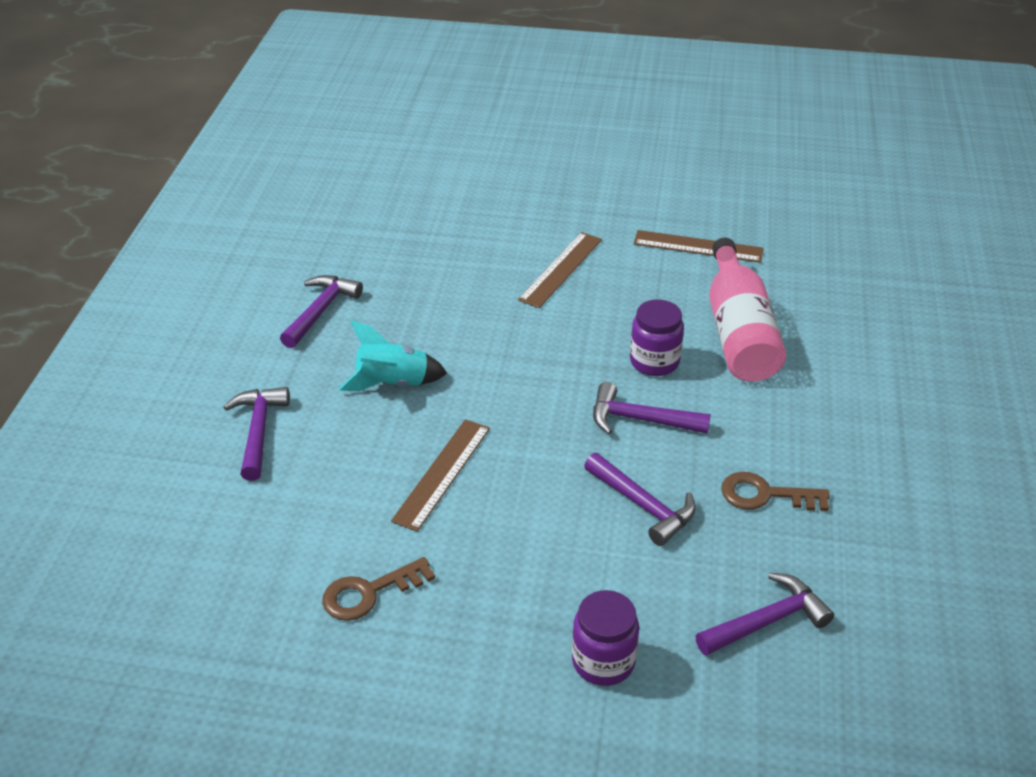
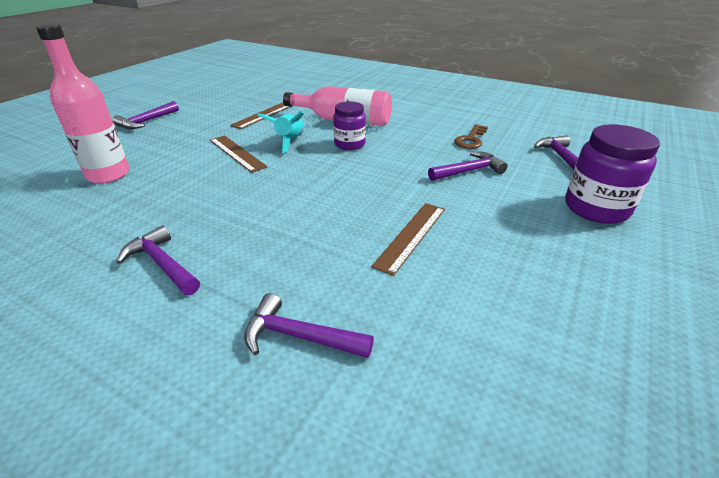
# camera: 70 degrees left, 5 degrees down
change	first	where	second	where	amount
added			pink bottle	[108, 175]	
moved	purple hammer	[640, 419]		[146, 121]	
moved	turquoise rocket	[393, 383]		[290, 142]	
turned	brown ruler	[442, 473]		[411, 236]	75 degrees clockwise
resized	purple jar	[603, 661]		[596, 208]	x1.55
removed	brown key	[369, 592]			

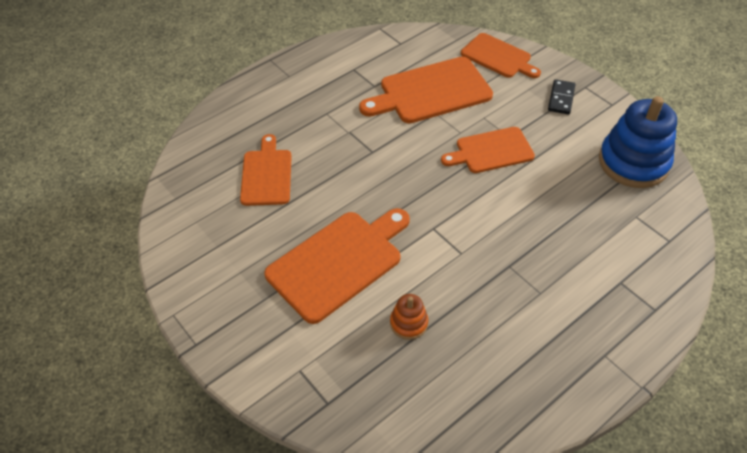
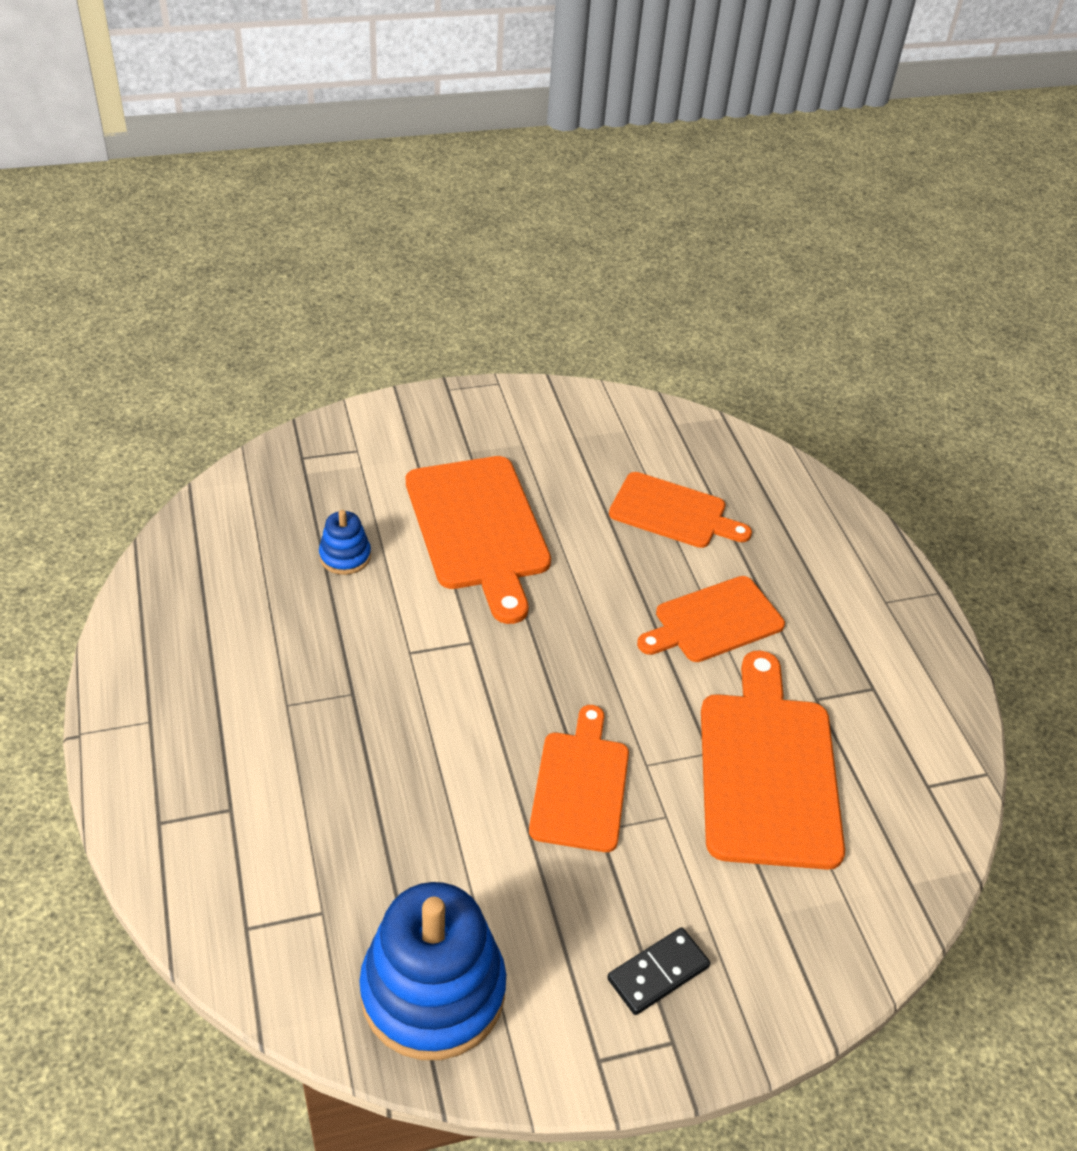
# camera: 110 degrees right, 5 degrees down
change	first	where	second	where	amount
recoloured	orange stacking toy	[409, 323]	blue stacking toy	[345, 556]	
turned	black domino	[561, 98]		[658, 973]	75 degrees counterclockwise
moved	orange cutting board	[498, 57]		[714, 621]	

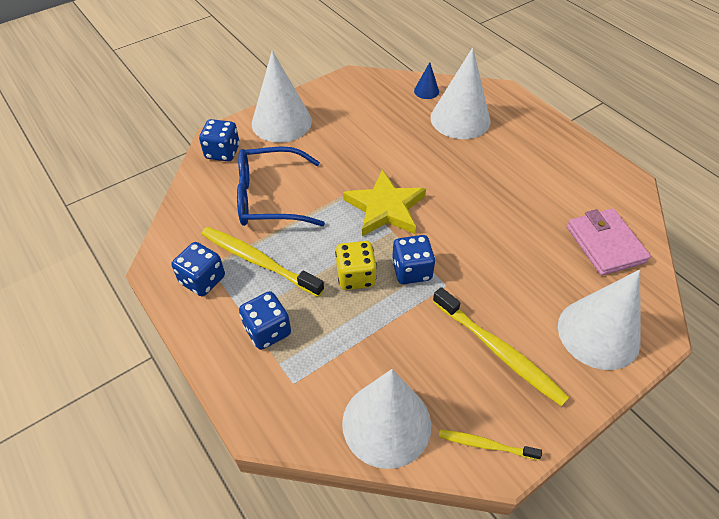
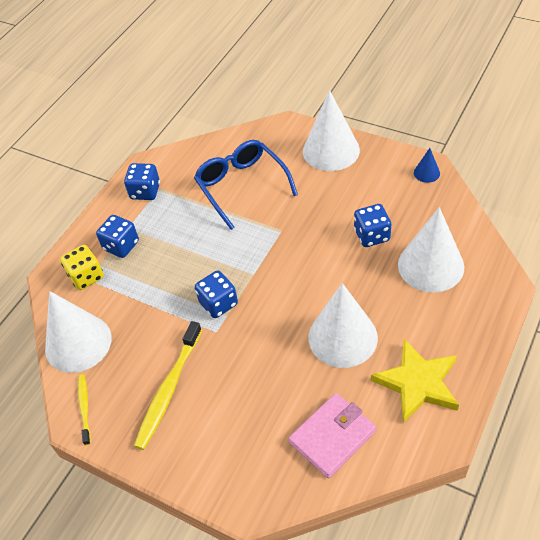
# camera: 70 degrees right, 0 degrees up
change	first	where	second	where	amount
moved	yellow dice	[356, 276]		[86, 276]	
moved	white cone	[598, 333]		[342, 337]	
moved	blue dice	[222, 152]		[372, 235]	
moved	yellow star	[385, 208]		[418, 383]	
moved	blue cone	[426, 91]		[426, 173]	
removed	yellow toothbrush	[258, 261]			

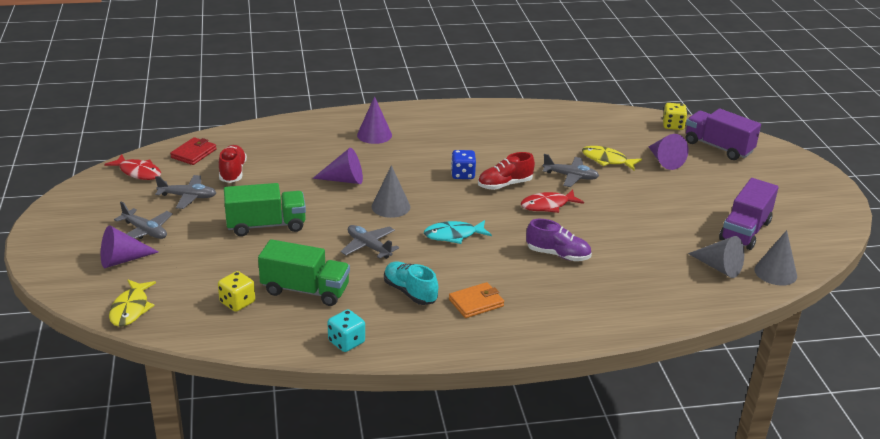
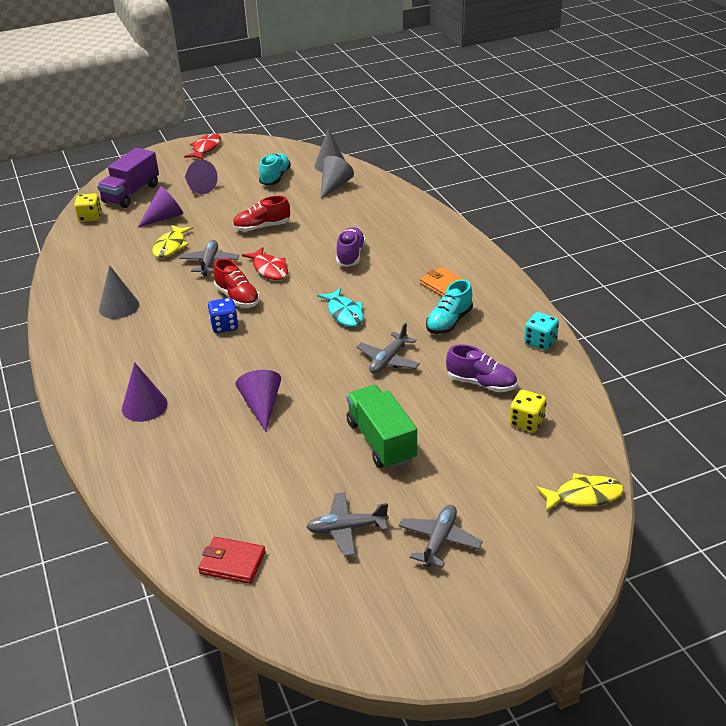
# camera: 100 degrees left, 5 degrees up
change	first	where	second	where	amount
moved	grey cone	[391, 206]		[119, 307]	
moved	red fish	[138, 172]		[206, 148]	
moved	purple cone	[122, 260]		[199, 187]	
moved	red shoe	[232, 172]		[262, 227]	
replaced	purple truck	[745, 231]	turquoise shoe	[275, 177]	
turned	grey plane	[188, 197]		[346, 529]	90 degrees counterclockwise
replaced	green truck	[305, 290]	purple shoe	[481, 383]	

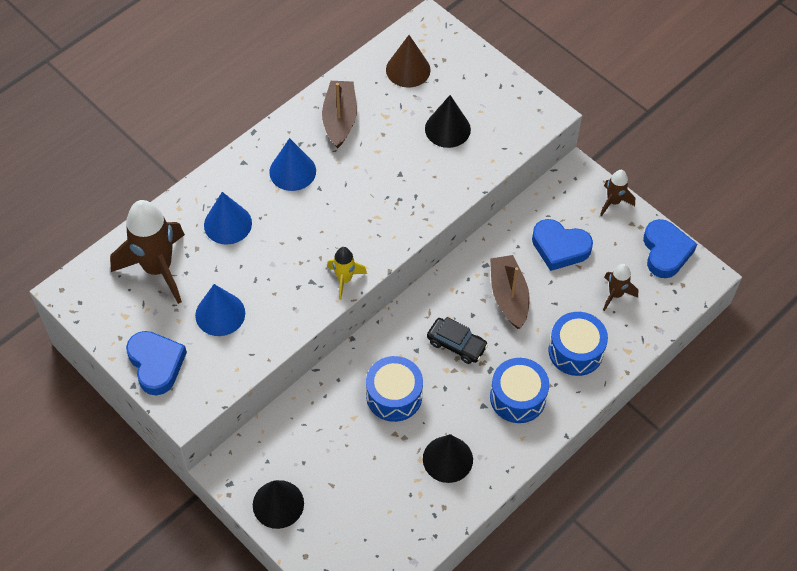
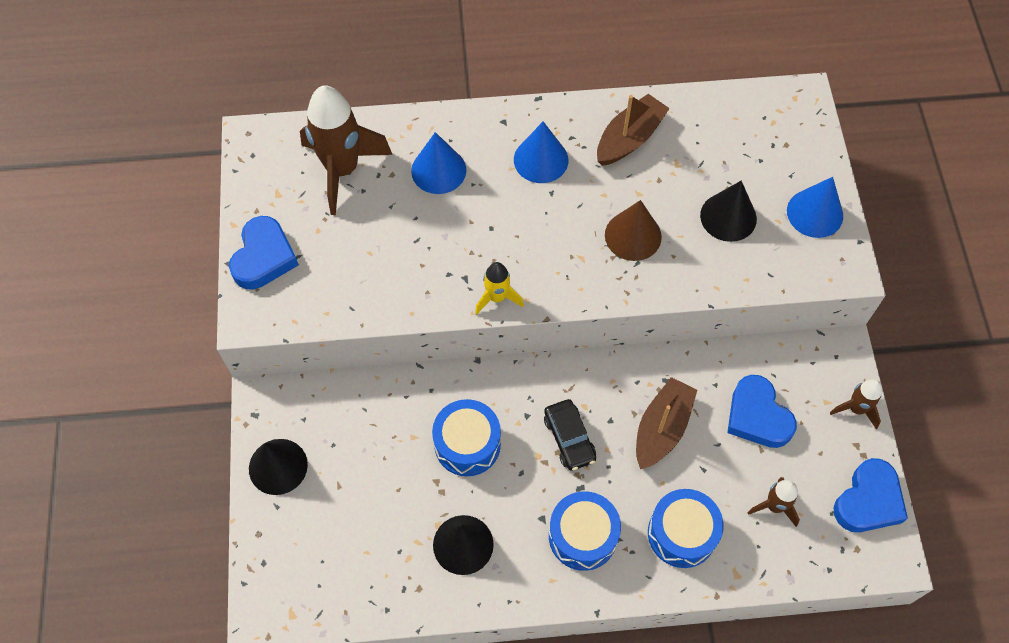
# camera: 40 degrees right, 5 degrees up
change	first	where	second	where	amount
moved	brown cone	[408, 69]		[633, 236]	
moved	blue cone	[220, 314]		[815, 213]	

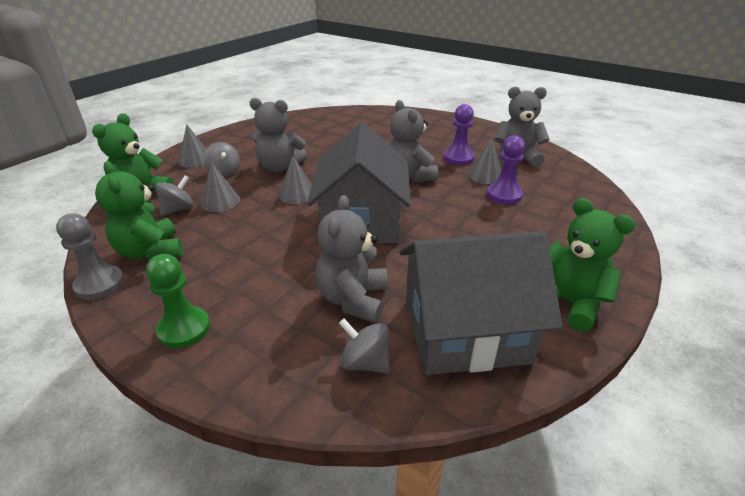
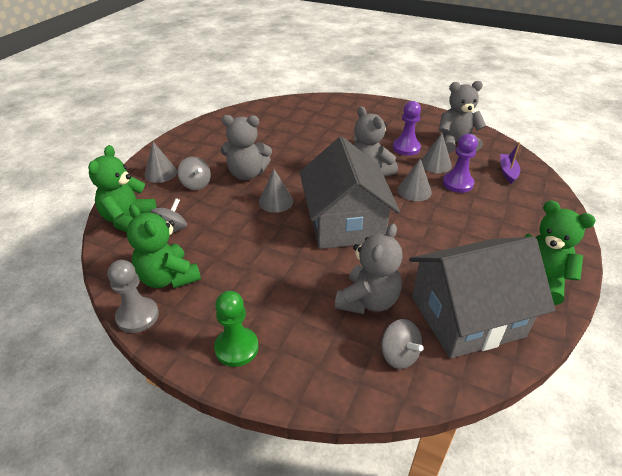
# camera: 10 degrees left, 5 degrees up
change	first	where	second	where	amount
turned	grey teddy bear	[353, 299]		[368, 301]	150 degrees counterclockwise
turned	grey spinning top	[365, 362]		[399, 355]	150 degrees counterclockwise
moved	grey cone	[220, 201]		[414, 191]	
added			purple boat	[507, 172]	

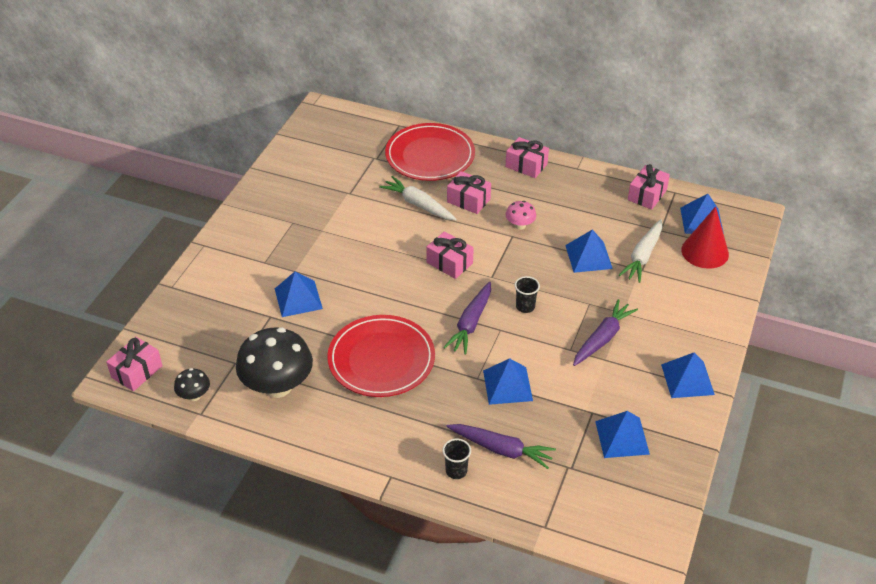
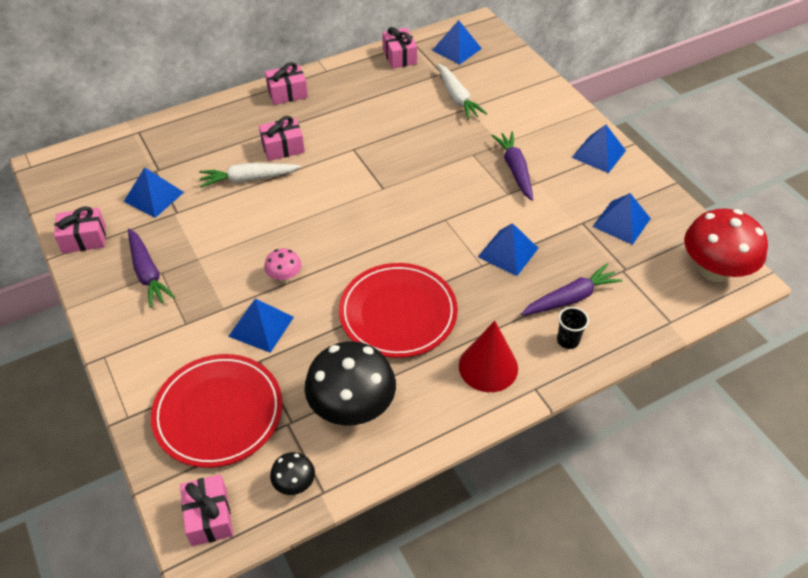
# camera: 50 degrees left, 5 degrees up
change	first	where	second	where	amount
moved	pink gift	[449, 263]		[84, 239]	
moved	blue pyramid	[588, 257]		[154, 196]	
moved	purple carrot	[471, 323]		[147, 273]	
moved	red plate	[430, 156]		[218, 413]	
moved	pink mushroom	[520, 225]		[284, 277]	
moved	red cone	[705, 252]		[488, 367]	
added			red mushroom	[714, 270]	
removed	black cup	[525, 307]			

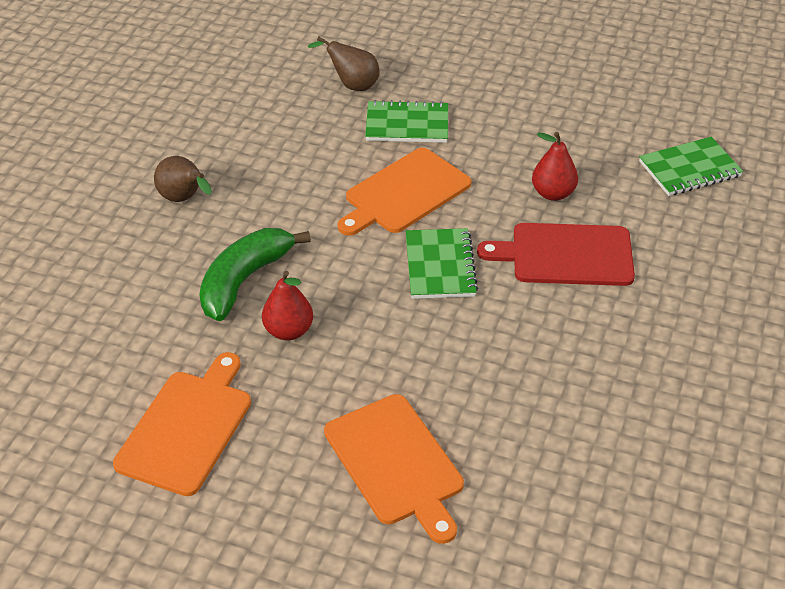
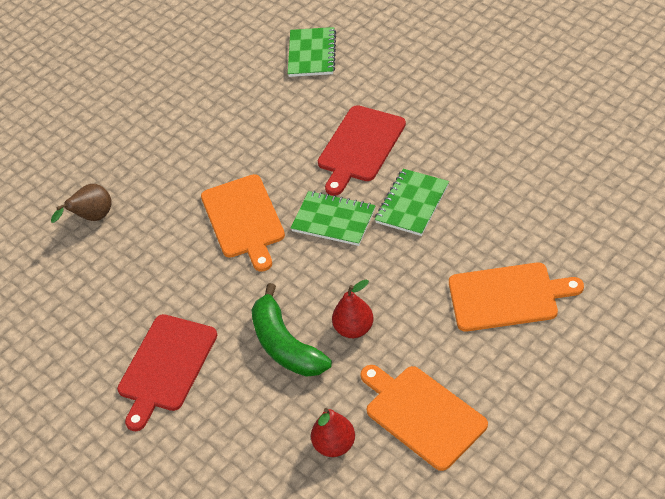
# camera: 60 degrees left, 5 degrees up
change	first	where	second	where	amount
replaced	brown pear	[184, 199]	red cutting board	[166, 366]	
moved	red pear	[553, 193]		[334, 445]	
moved	green notebook	[407, 124]		[412, 204]	

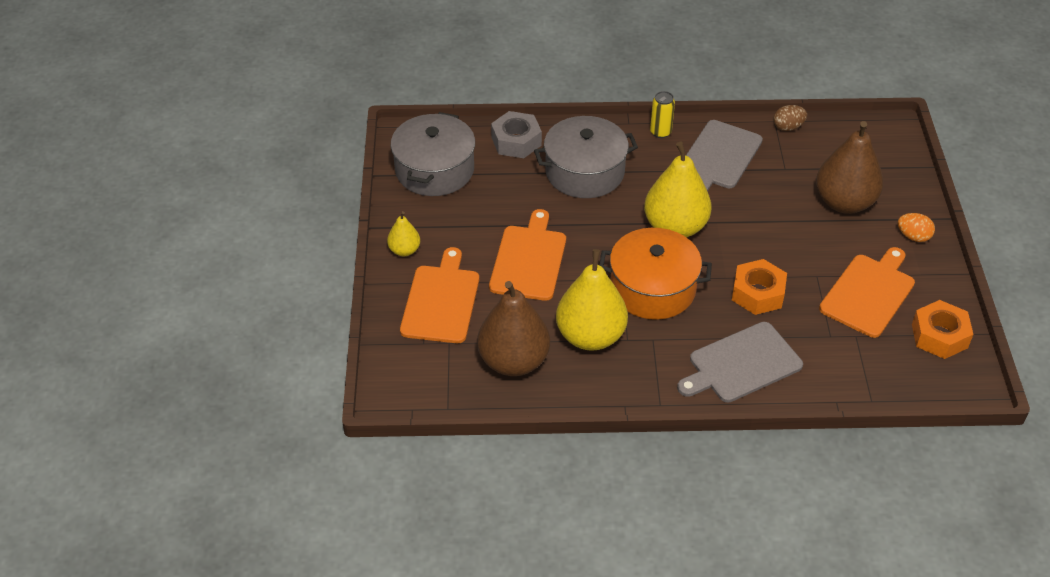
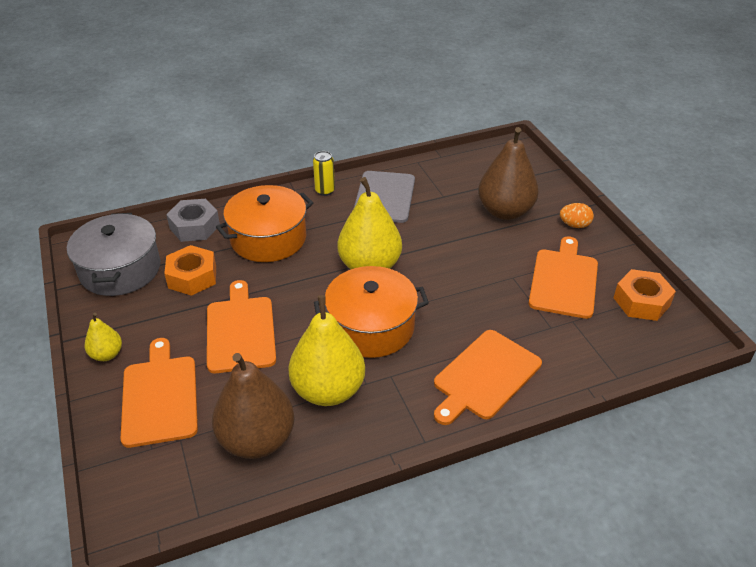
# camera: 20 degrees left, 5 degrees down
change	first	where	second	where	amount
moved	orange nut	[757, 293]		[192, 277]	
recoloured	grey pot	[585, 172]	orange pot	[268, 238]	
recoloured	grey cutting board	[741, 364]	orange cutting board	[485, 376]	
removed	brown egg	[788, 127]			

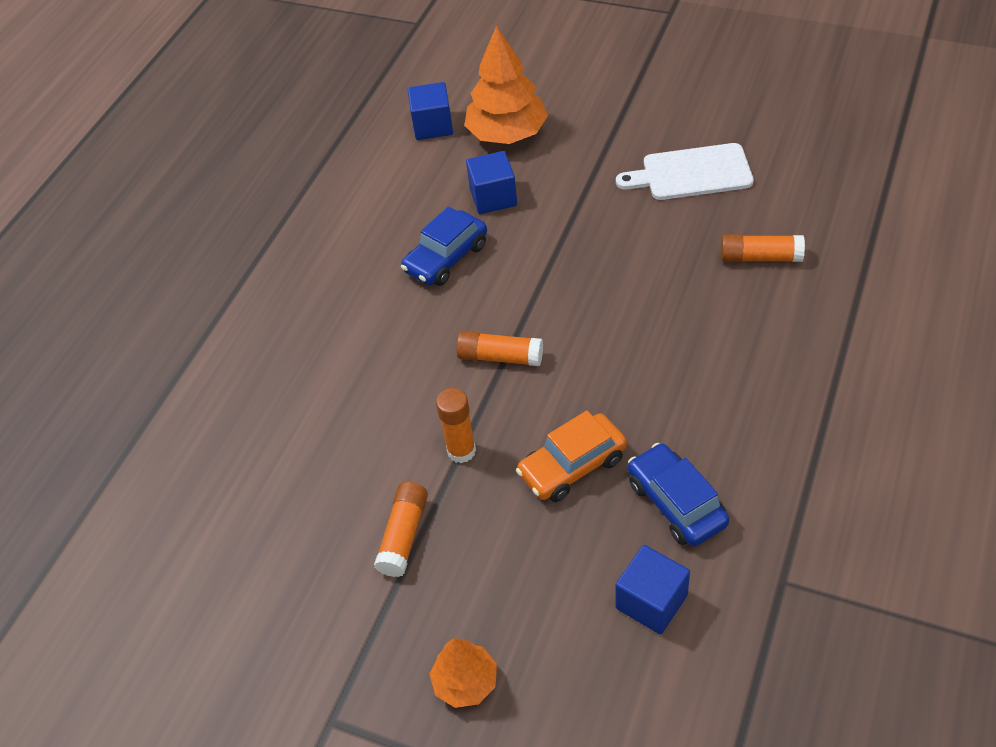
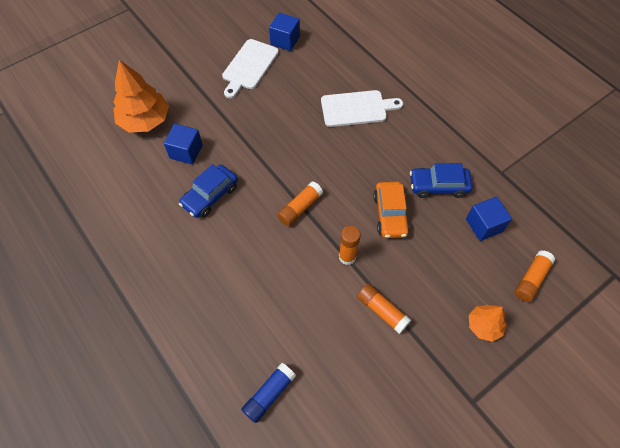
# camera: 65 degrees left, 10 degrees up
change	first	where	second	where	amount
turned	blue car	[446, 258]		[210, 196]	60 degrees clockwise
added			blue glue stick	[269, 394]	
moved	blue cube	[433, 126]		[285, 40]	
added			white cutting board	[357, 108]	
moved	orange glue stick	[760, 257]		[531, 279]	

